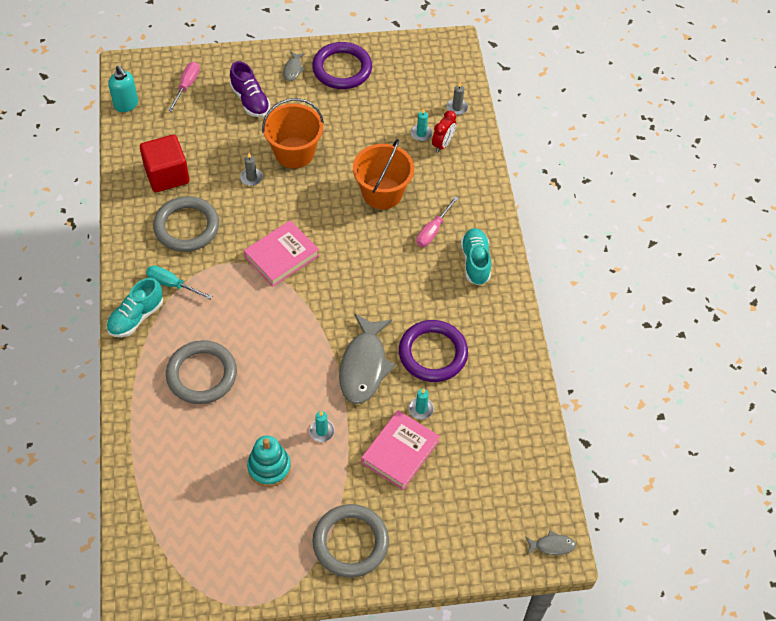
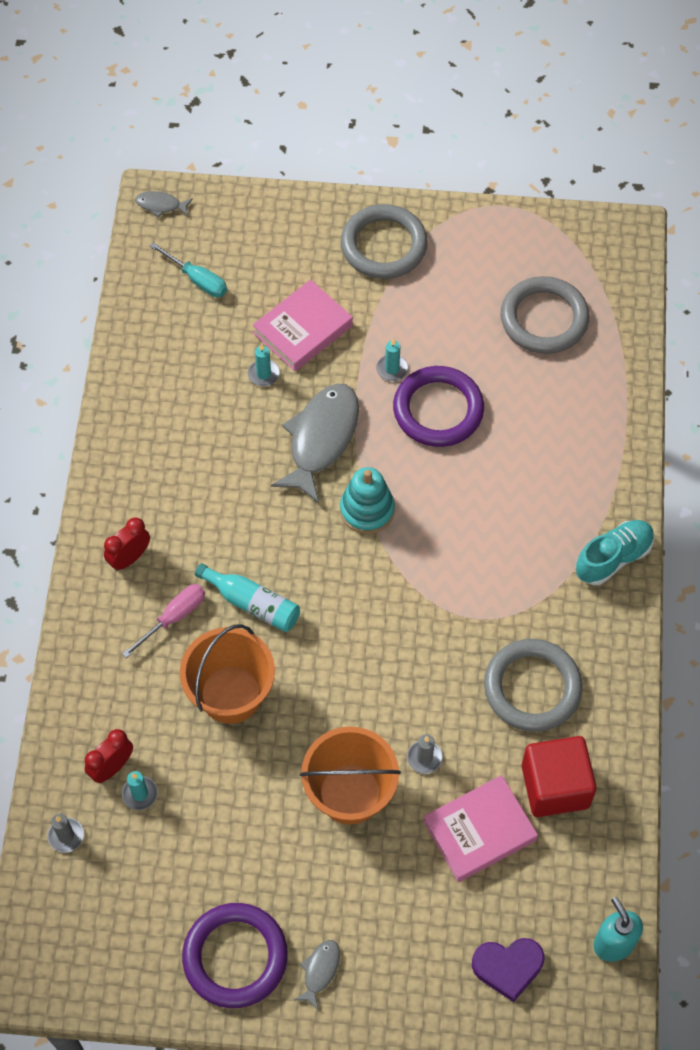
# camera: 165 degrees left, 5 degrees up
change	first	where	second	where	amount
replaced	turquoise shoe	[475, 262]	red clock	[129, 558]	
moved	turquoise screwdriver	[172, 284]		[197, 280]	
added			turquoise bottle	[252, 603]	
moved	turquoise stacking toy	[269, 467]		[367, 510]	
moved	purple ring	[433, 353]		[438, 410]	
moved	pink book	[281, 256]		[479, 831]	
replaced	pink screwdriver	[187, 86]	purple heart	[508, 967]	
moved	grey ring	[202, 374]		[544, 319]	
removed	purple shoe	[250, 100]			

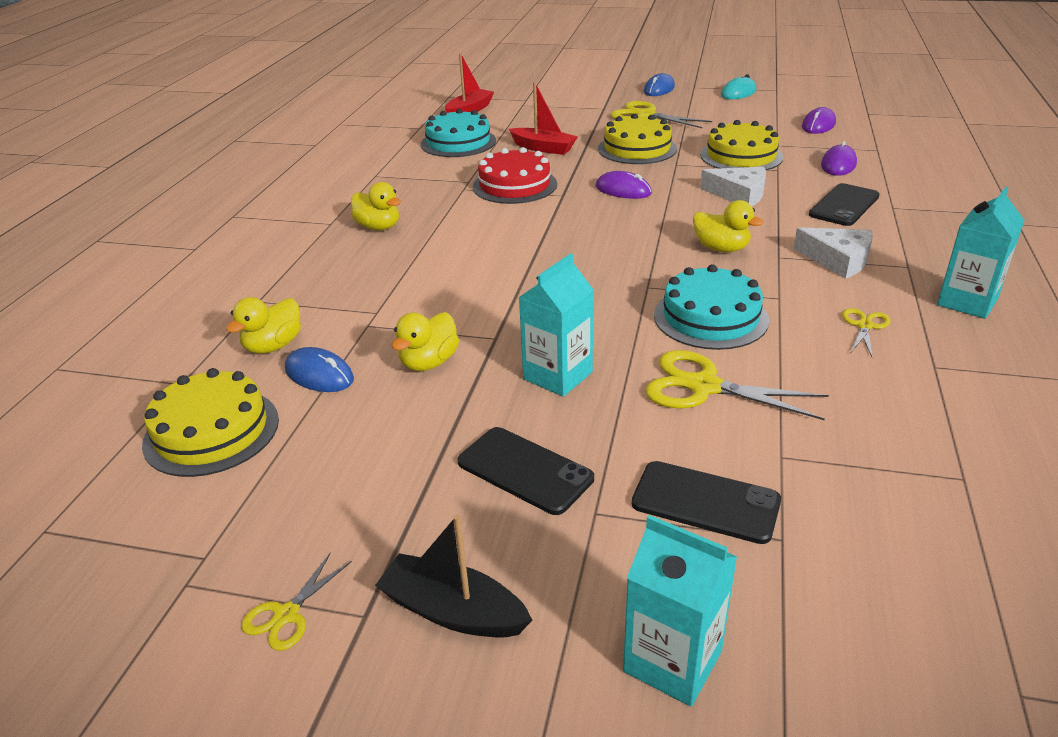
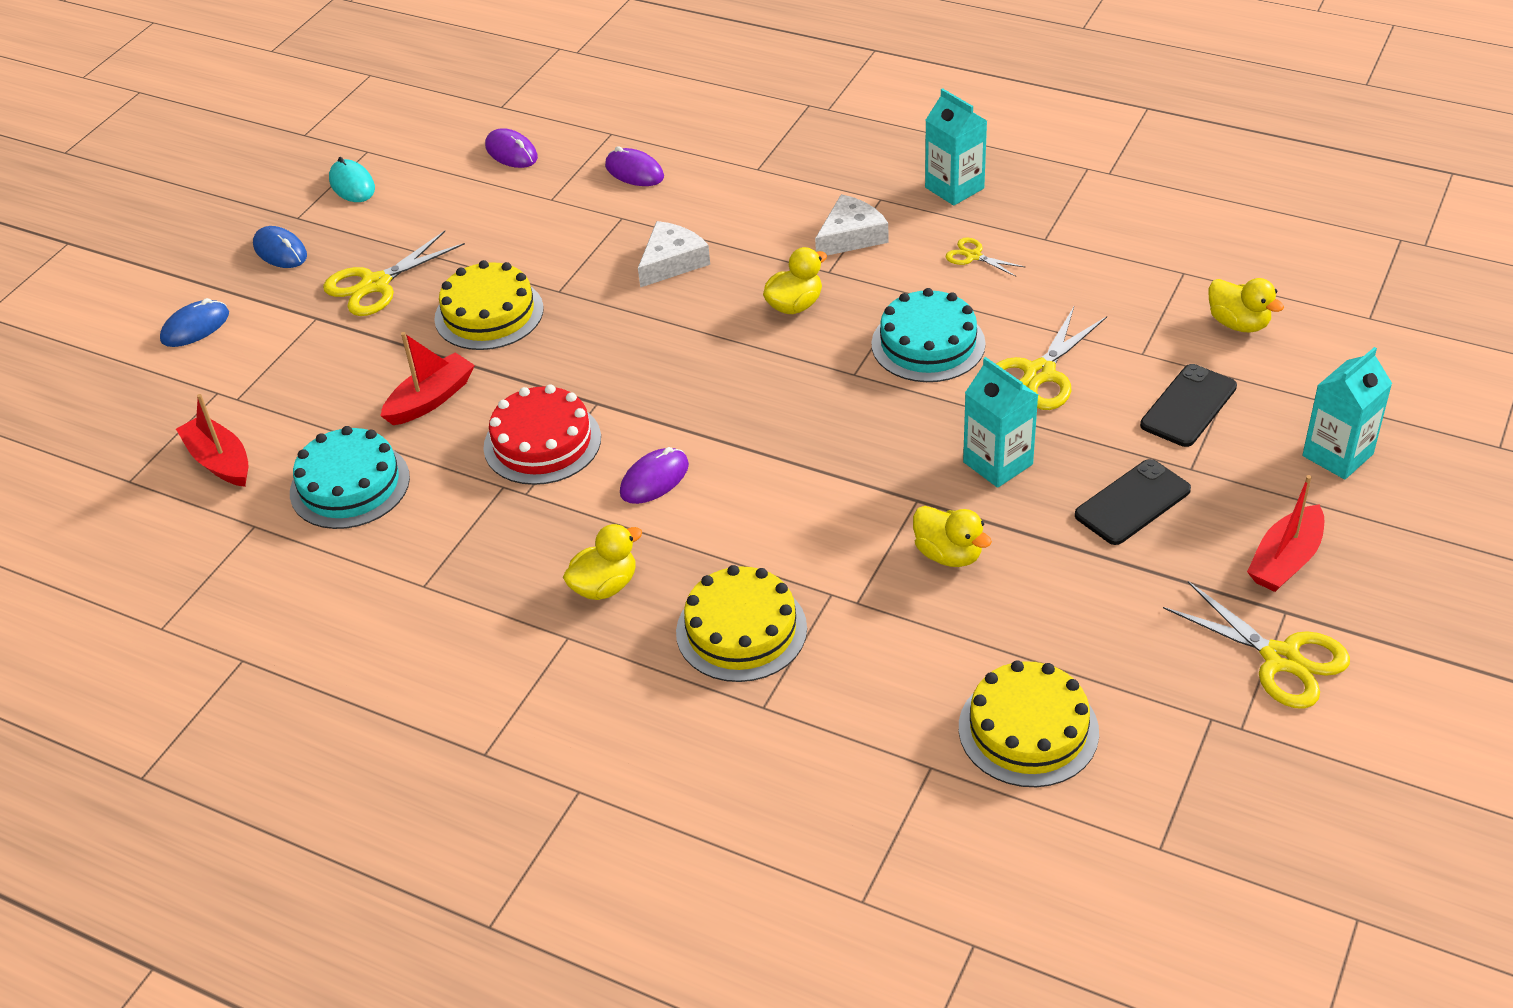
# camera: 75 degrees left, 10 degrees up
change	first	where	second	where	amount
moved	blue mouse	[319, 374]		[195, 327]	
moved	purple mouse	[623, 190]		[654, 479]	
moved	yellow cake	[741, 156]		[741, 630]	
resized	yellow scissors	[286, 615]		[1280, 659]	x1.87
moved	yellow duck	[273, 346]		[1238, 323]	
recoloured	black boat	[453, 611]	red boat	[1285, 560]	
removed	black phone	[844, 205]			

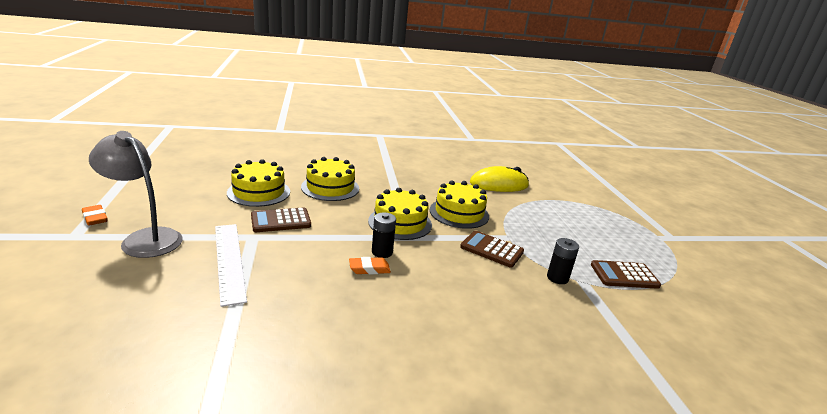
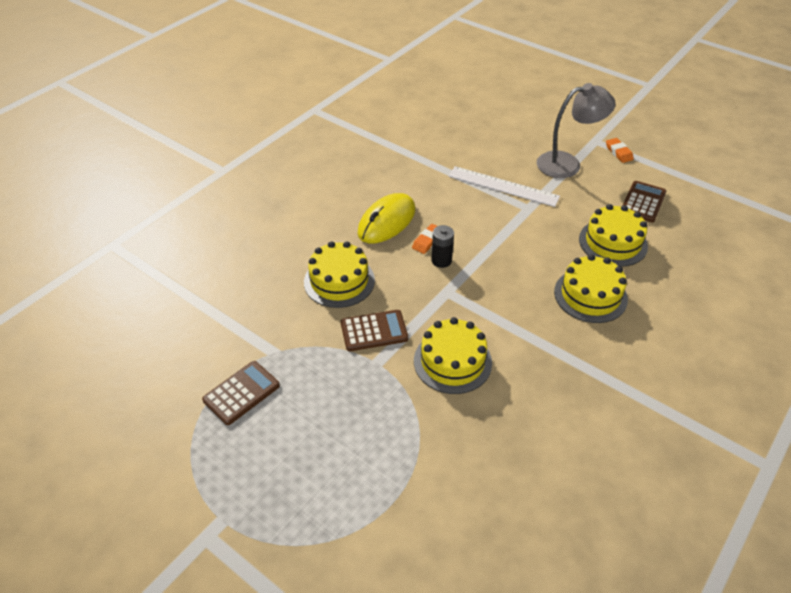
# camera: 140 degrees right, 20 degrees up
change	first	where	second	where	amount
moved	yellow cake	[400, 223]		[339, 281]	
moved	yellow mouse	[499, 184]		[387, 221]	
turned	orange eraser	[95, 218]		[618, 152]	60 degrees clockwise
moved	brown calculator	[281, 221]		[643, 202]	
removed	black battery	[557, 278]			

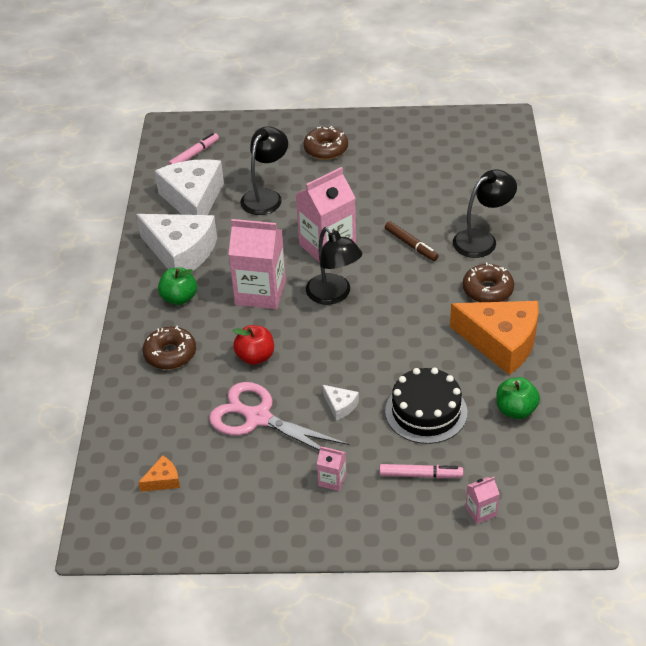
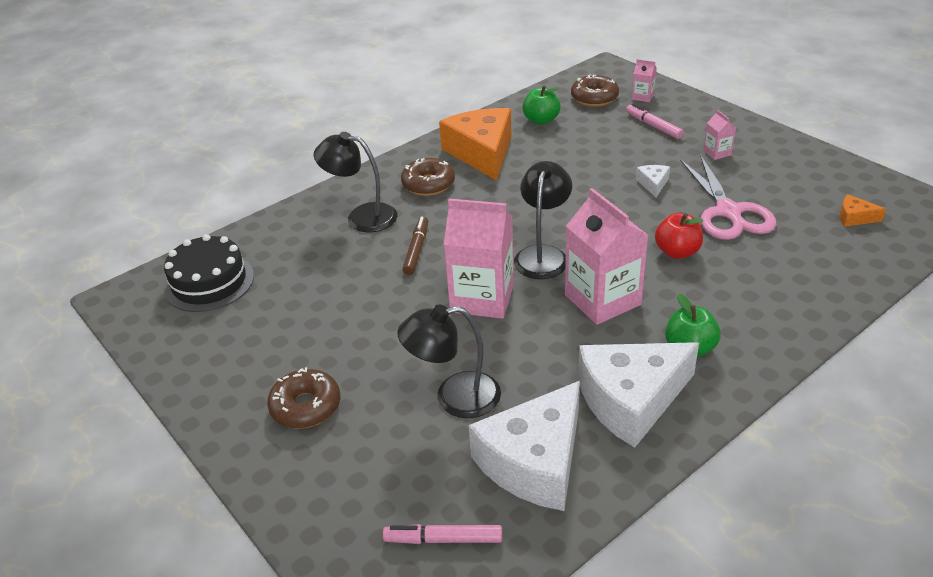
# camera: 130 degrees left, 5 degrees down
change	first	where	second	where	amount
moved	black cake	[426, 411]		[209, 282]	
moved	brown donut	[170, 354]		[594, 98]	
turned	white cheese	[181, 252]		[631, 400]	105 degrees counterclockwise

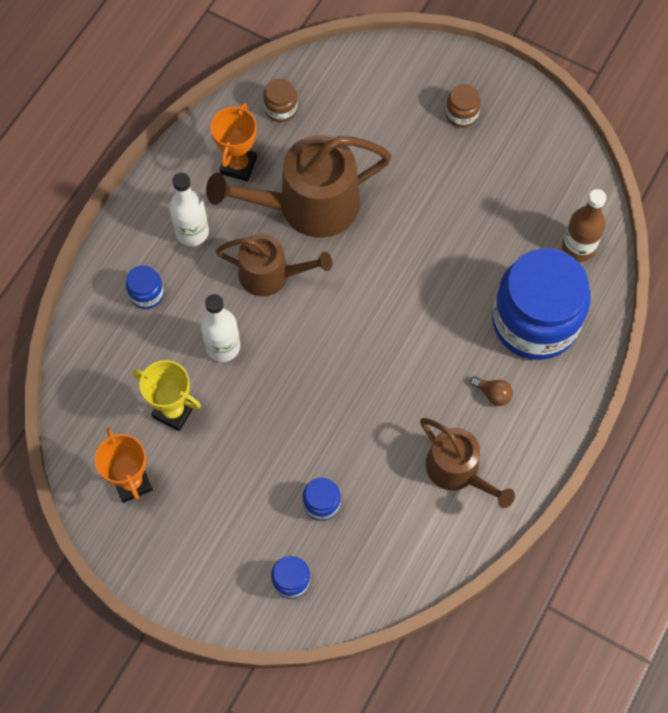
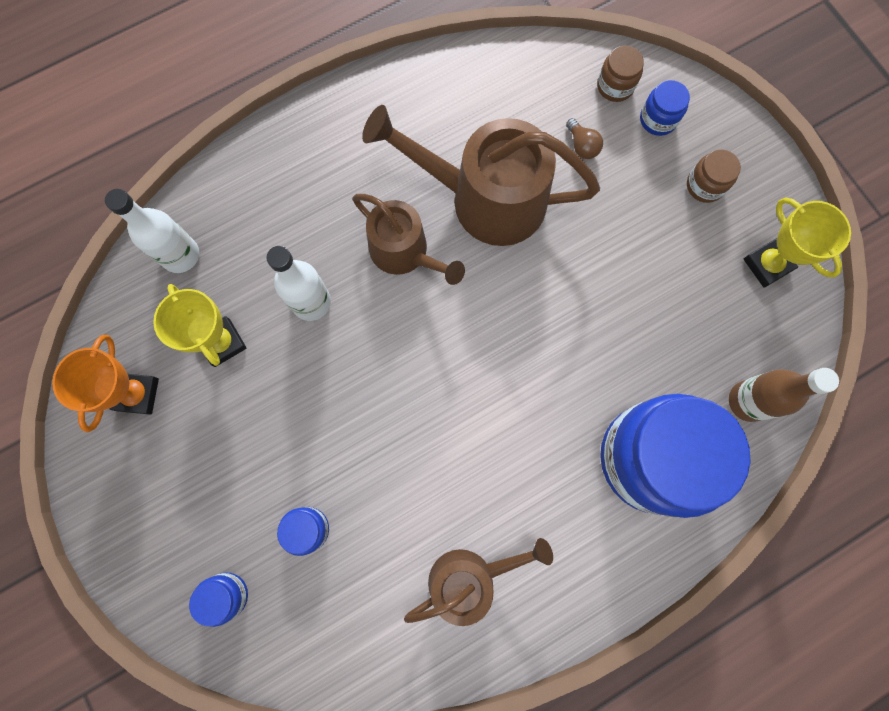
# camera: 30 degrees right, 10 degrees up
change	first	where	second	where	amount
moved	white bottle	[192, 232]		[180, 255]	
turned	brown watering can	[457, 471]		[469, 578]	105 degrees counterclockwise
moved	brown light bulb	[493, 394]		[582, 146]	
moved	brown jar	[281, 109]		[615, 86]	
moved	blue jar	[146, 294]		[658, 119]	
added			yellow trophy	[767, 265]	
removed	orange trophy	[238, 165]			

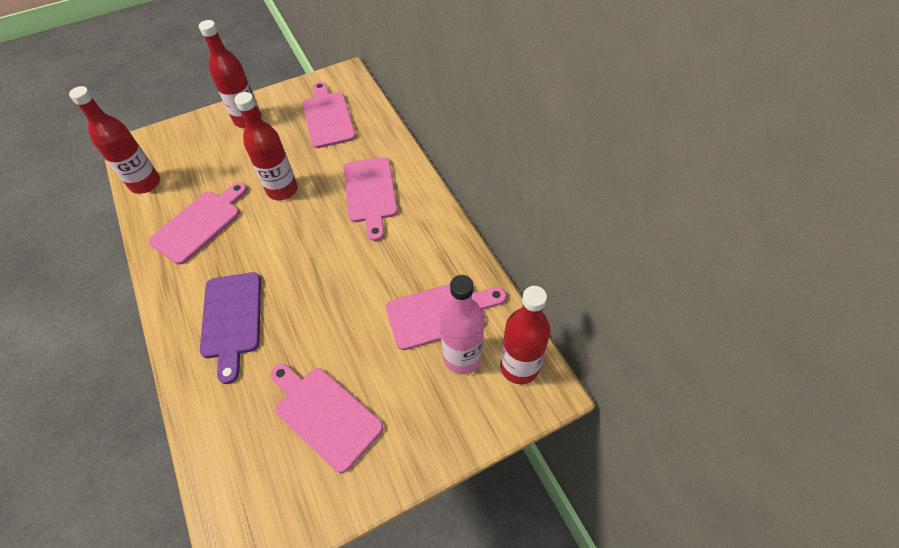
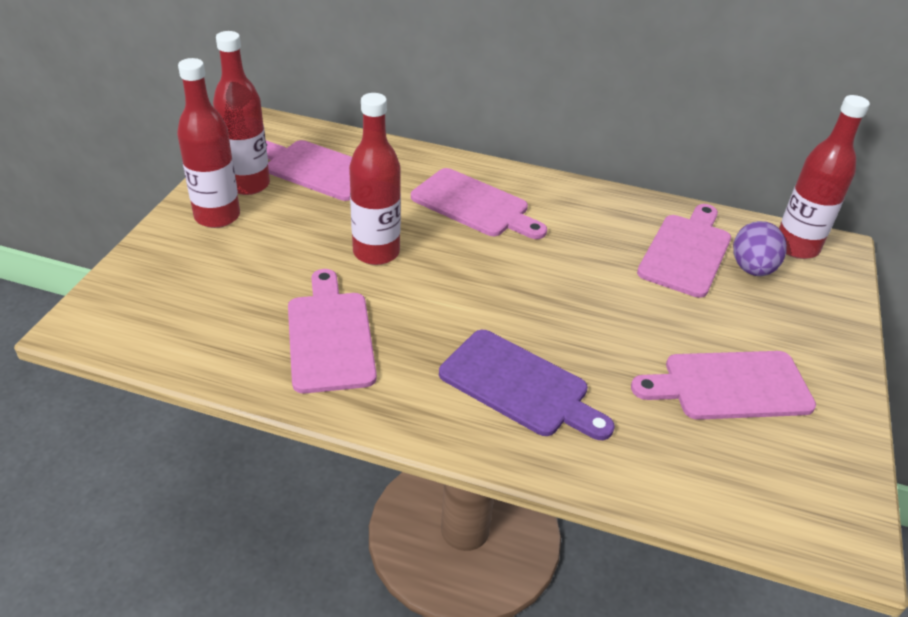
# camera: 50 degrees left, 15 degrees down
change	first	where	second	where	amount
moved	red bottle	[145, 183]		[248, 184]	
replaced	pink bottle	[462, 357]	purple egg	[752, 269]	

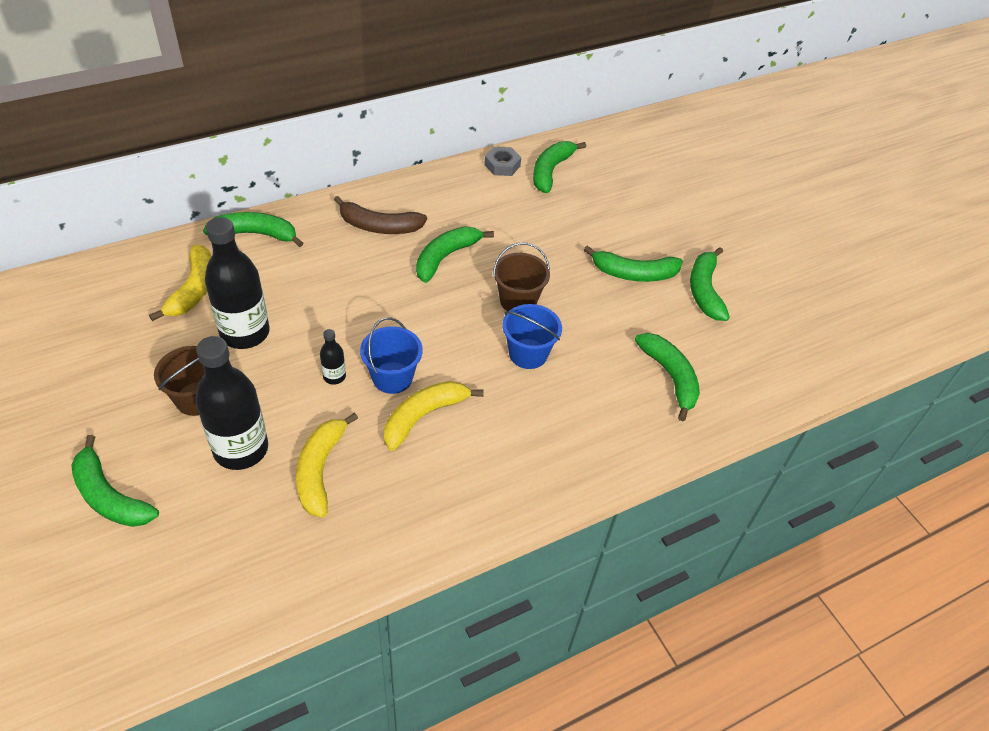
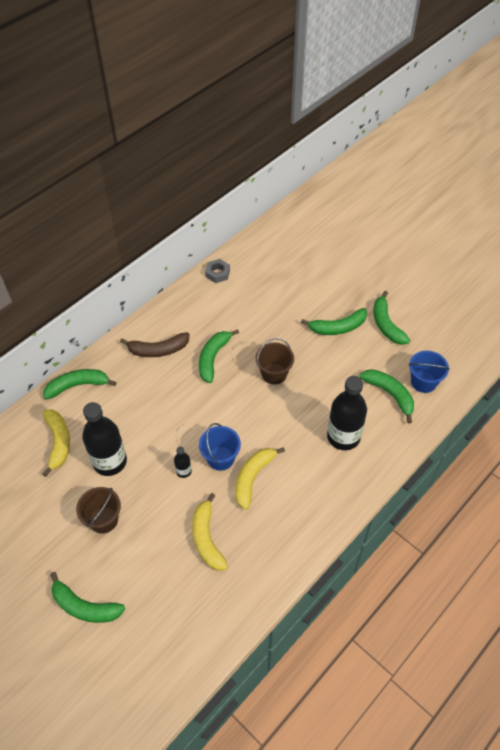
# camera: 15 degrees left, 5 degrees up
change	first	where	second	where	amount
moved	black bottle	[241, 449]		[343, 437]	
moved	blue bucket	[528, 354]		[423, 382]	
removed	green banana	[551, 171]			

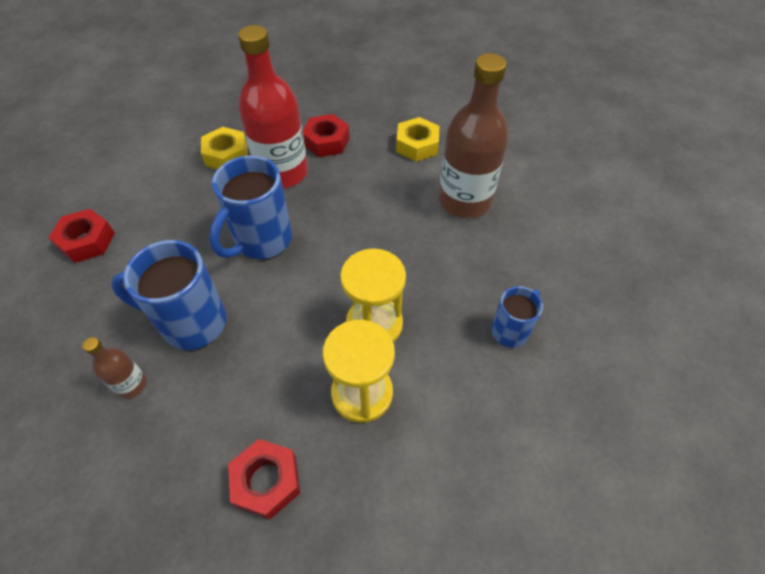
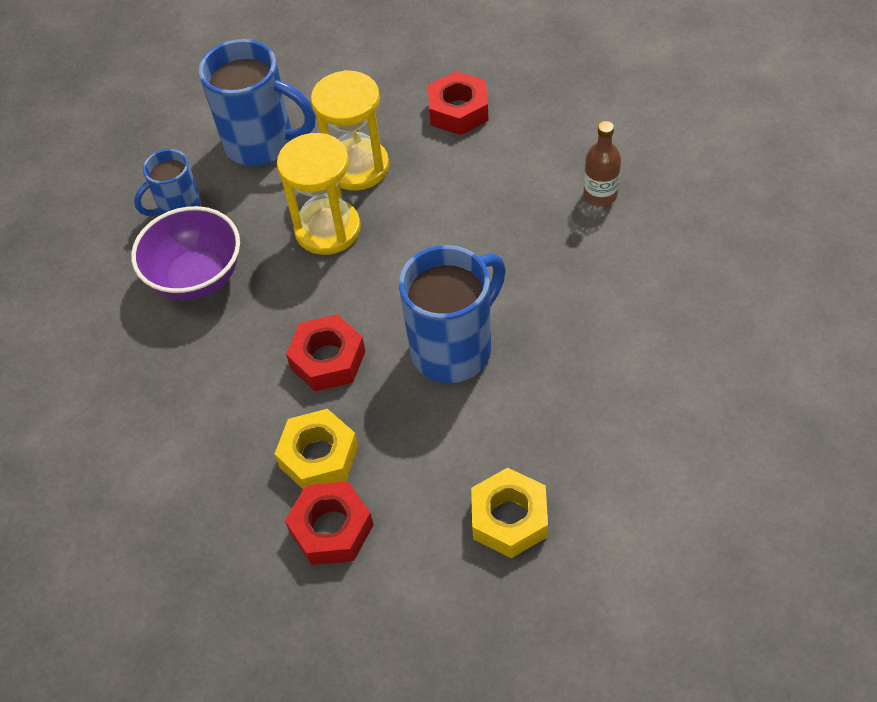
# camera: 165 degrees left, 0 degrees up
change	first	where	second	where	amount
added			purple bowl	[197, 278]	
moved	blue mug	[192, 323]		[262, 143]	
moved	yellow nut	[417, 145]		[319, 456]	
moved	red nut	[87, 241]		[327, 359]	
removed	red bottle	[282, 173]			
removed	brown bottle	[464, 201]			

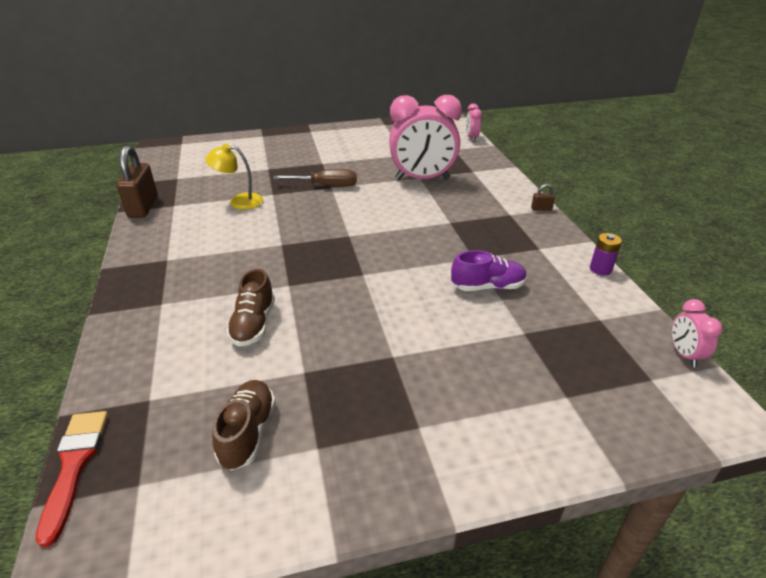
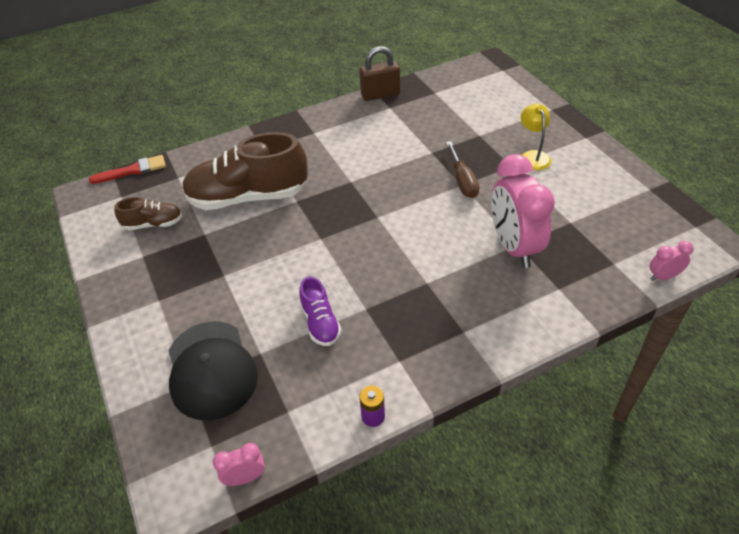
# camera: 80 degrees right, 10 degrees up
change	first	where	second	where	amount
added			black cap	[211, 369]	
resized	brown shoe	[254, 324]		[248, 197]	x2.08
moved	yellow lamp	[239, 201]		[533, 156]	
removed	brown padlock	[541, 209]			

